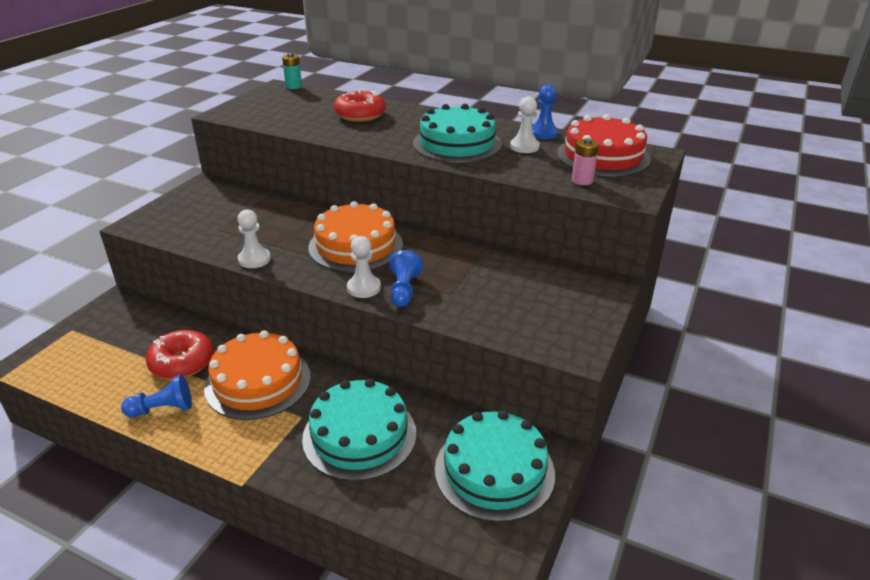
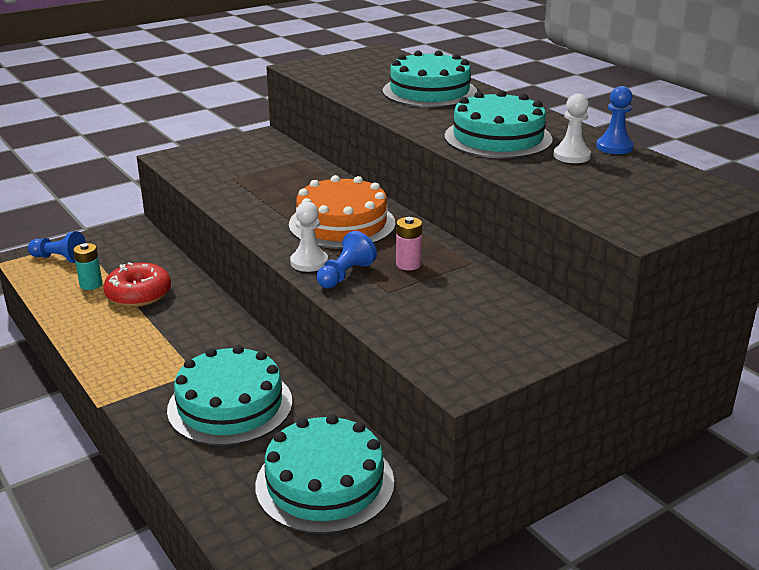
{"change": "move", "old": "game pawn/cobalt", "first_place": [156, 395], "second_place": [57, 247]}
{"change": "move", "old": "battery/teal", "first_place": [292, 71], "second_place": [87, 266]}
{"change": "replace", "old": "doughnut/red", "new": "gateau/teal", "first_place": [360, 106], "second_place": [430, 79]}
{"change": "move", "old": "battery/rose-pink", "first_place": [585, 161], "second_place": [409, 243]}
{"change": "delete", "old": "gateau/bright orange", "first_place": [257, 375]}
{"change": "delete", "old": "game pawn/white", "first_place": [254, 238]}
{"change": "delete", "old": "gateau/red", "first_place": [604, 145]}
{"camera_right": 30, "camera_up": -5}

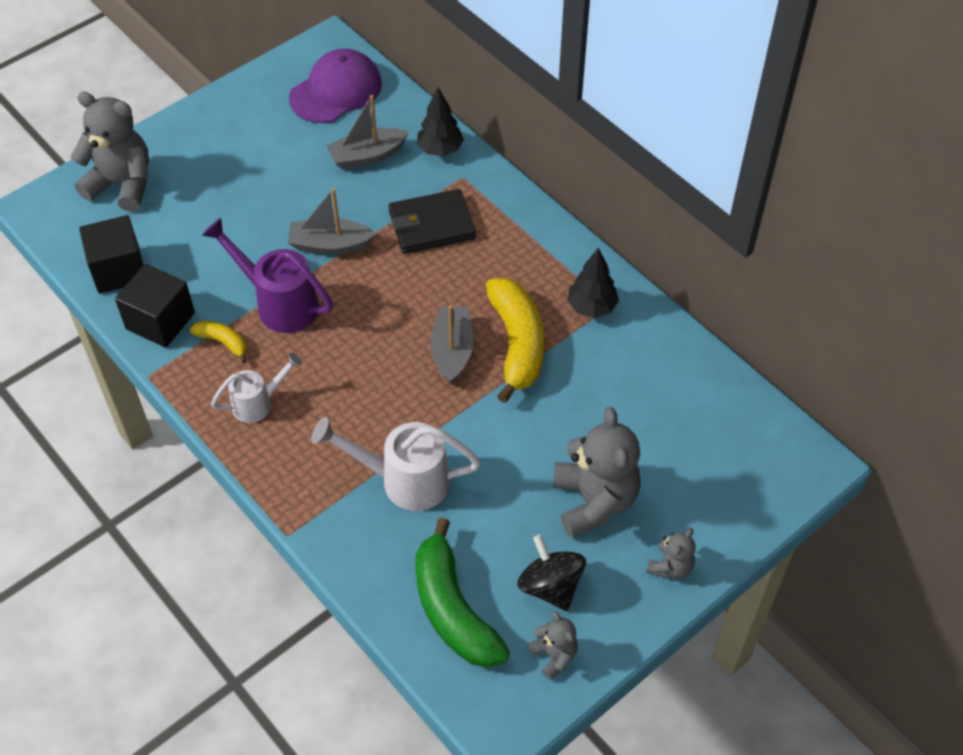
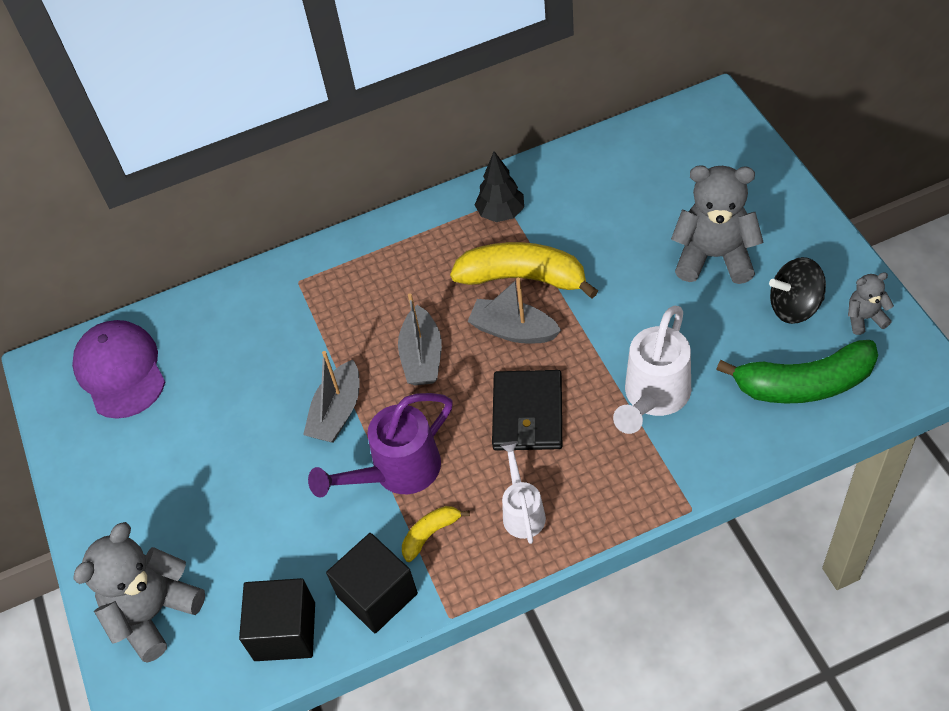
{"change": "move", "old": "sailboat/grey", "first_place": [368, 132], "second_place": [420, 339]}
{"change": "move", "old": "billfold/ebony", "first_place": [432, 221], "second_place": [527, 410]}
{"change": "delete", "old": "toy tree/ebony", "first_place": [440, 121]}
{"change": "delete", "old": "stuffed bear/grey", "first_place": [670, 553]}
{"camera_right": -65, "camera_up": 0}

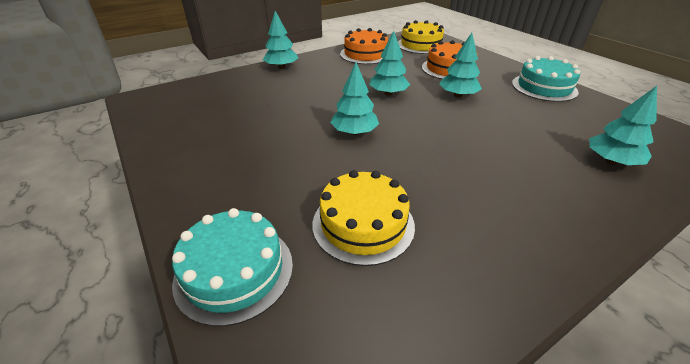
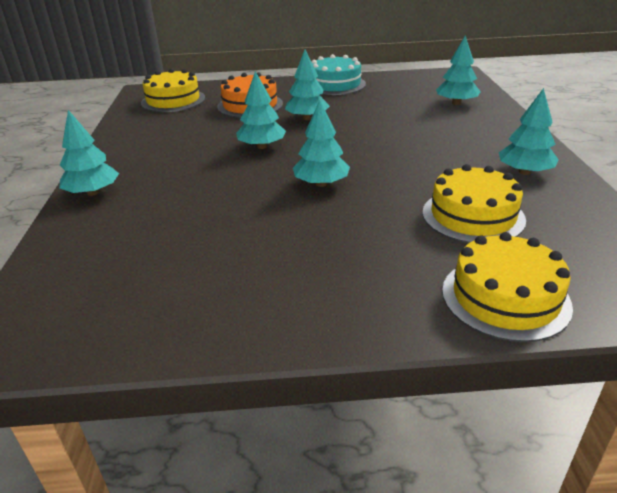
{"change": "recolor", "old": "gateau/teal", "new": "gateau/golden", "first_place": [232, 267], "second_place": [507, 287]}
{"change": "insert", "new": "toy tree/teal", "second_place": [529, 131]}
{"change": "delete", "old": "gateau/bright orange", "first_place": [364, 46]}
{"camera_right": -60, "camera_up": -5}

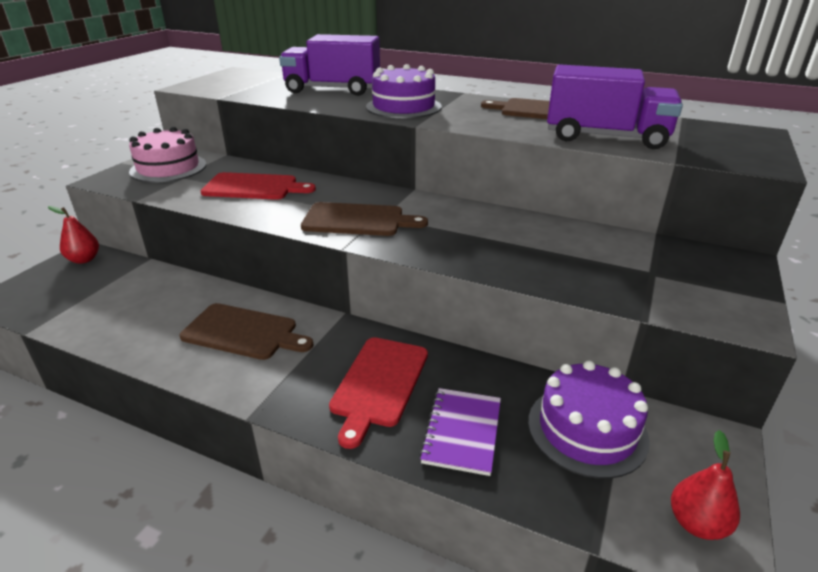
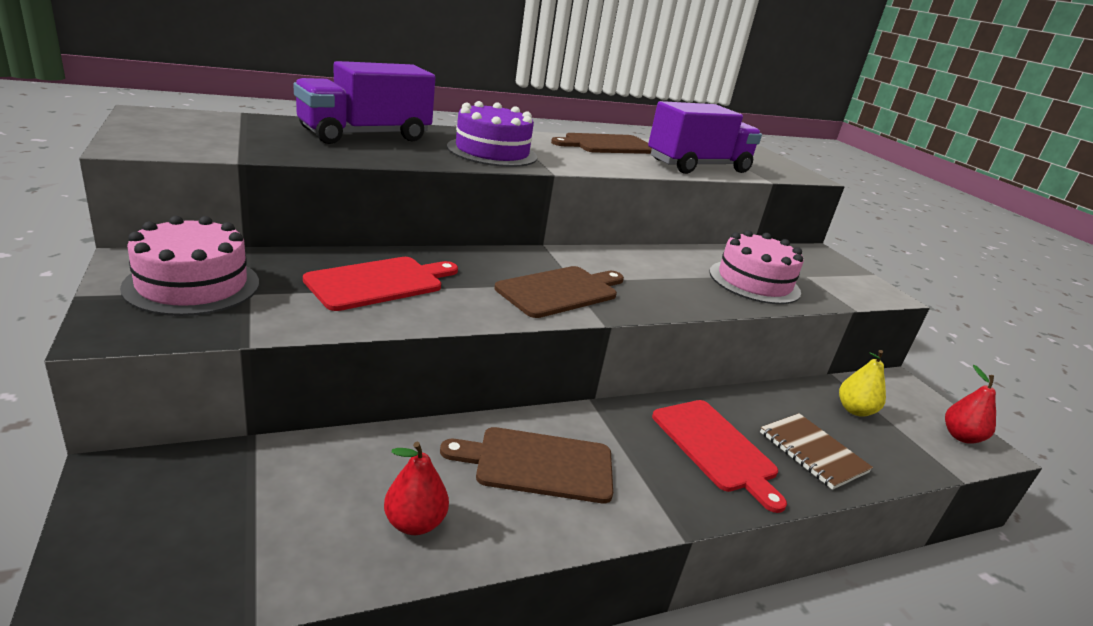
{"change": "move", "old": "toy pear/red", "first_place": [73, 235], "second_place": [416, 488]}
{"change": "rotate", "old": "cutting board/dark brown", "first_place": [246, 331], "second_place": [526, 465], "degrees": -150}
{"change": "insert", "new": "gateau/rose-pink", "second_place": [757, 267]}
{"change": "recolor", "old": "notepad/violet", "new": "notepad/dark brown", "first_place": [460, 432], "second_place": [816, 451]}
{"change": "replace", "old": "gateau/violet", "new": "toy pear/golden", "first_place": [589, 419], "second_place": [862, 383]}
{"camera_right": -50, "camera_up": -5}

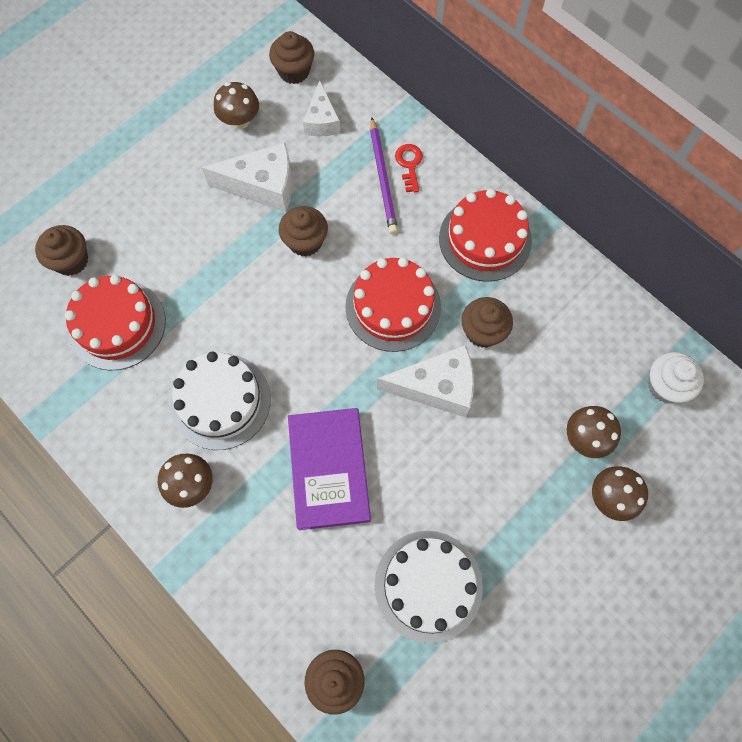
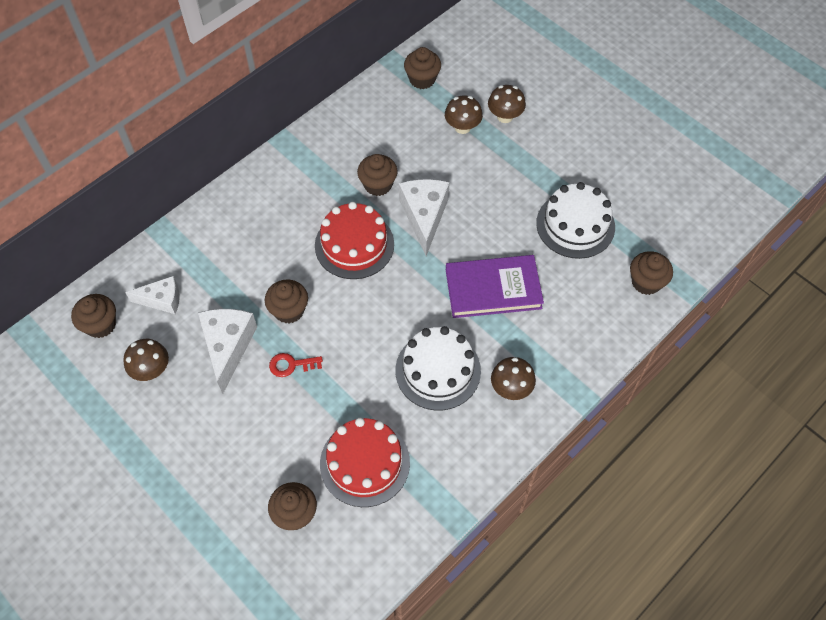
{"change": "move", "old": "door key/red", "first_place": [409, 168], "second_place": [296, 365]}
{"change": "recolor", "old": "cupcake/white", "new": "cupcake/dark brown", "first_place": [676, 377], "second_place": [422, 68]}
{"change": "delete", "old": "lead pencil/violet", "first_place": [384, 175]}
{"change": "delete", "old": "gateau/red", "first_place": [485, 235]}
{"camera_right": -90, "camera_up": -10}

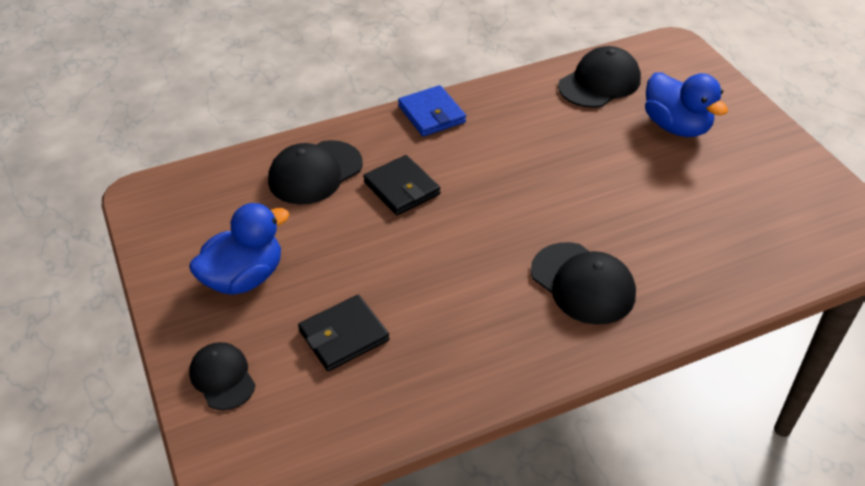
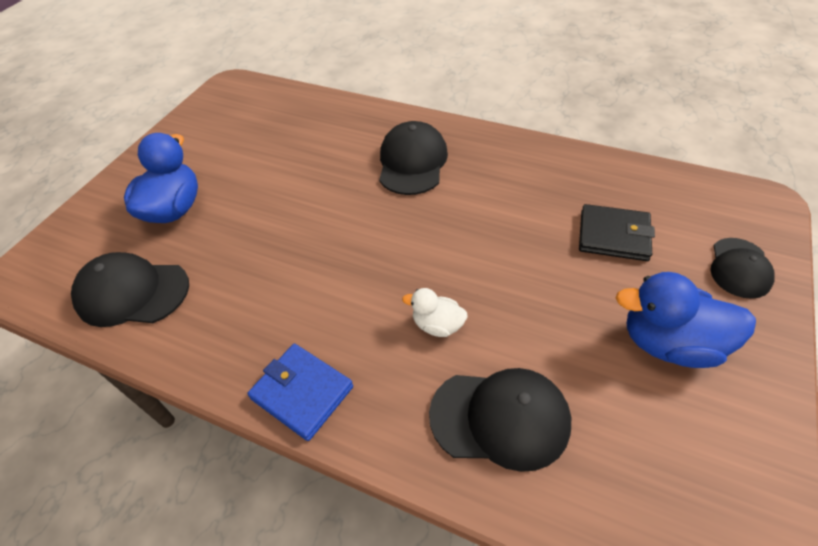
{"change": "rotate", "old": "billfold/cobalt", "first_place": [432, 110], "second_place": [300, 392], "degrees": -75}
{"change": "replace", "old": "billfold/ebony", "new": "rubber duck/white", "first_place": [401, 185], "second_place": [435, 312]}
{"camera_right": -130, "camera_up": 5}

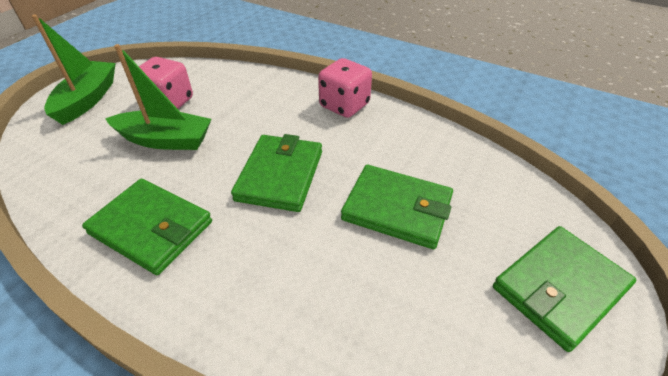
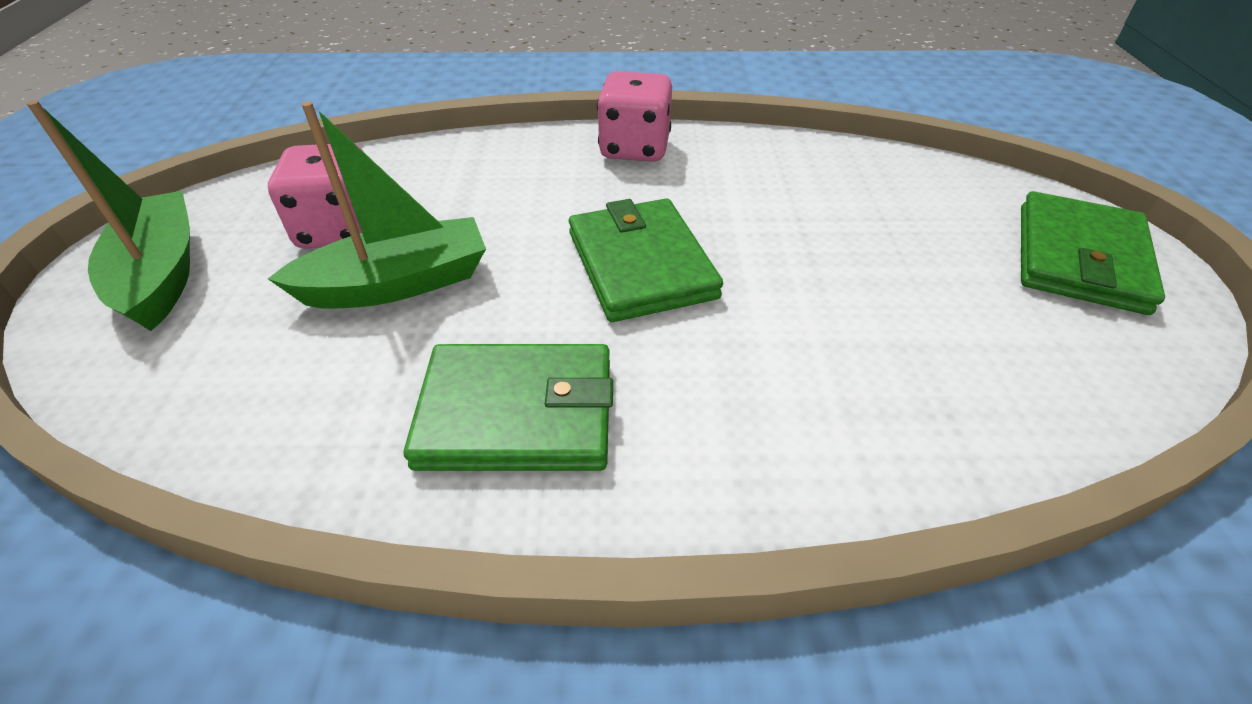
{"change": "delete", "old": "billfold/emerald", "first_place": [397, 207]}
{"camera_right": -30, "camera_up": 0}

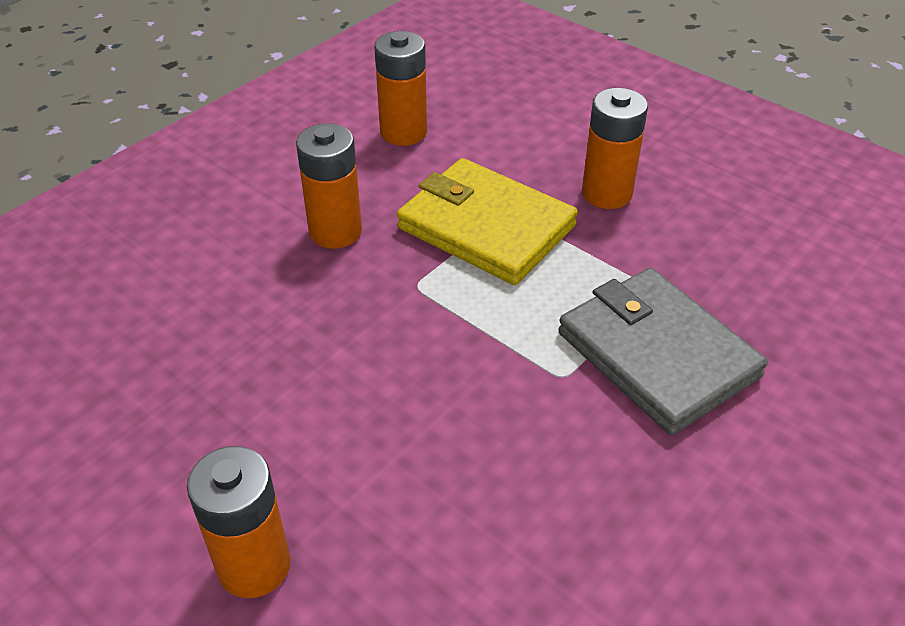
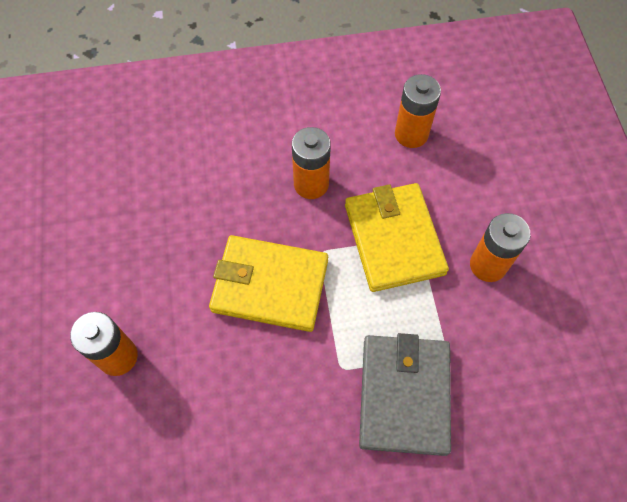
{"change": "insert", "new": "billfold/golden", "second_place": [268, 283]}
{"camera_right": 40, "camera_up": 20}

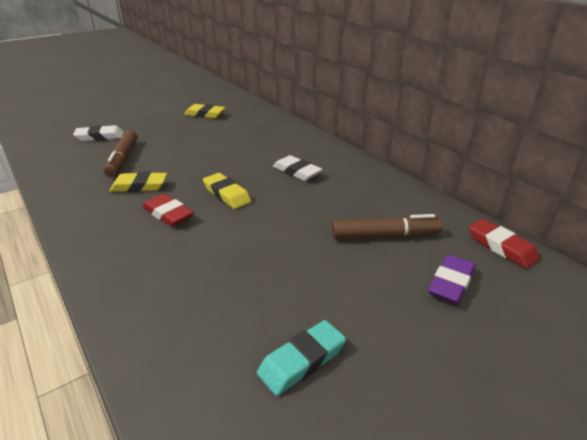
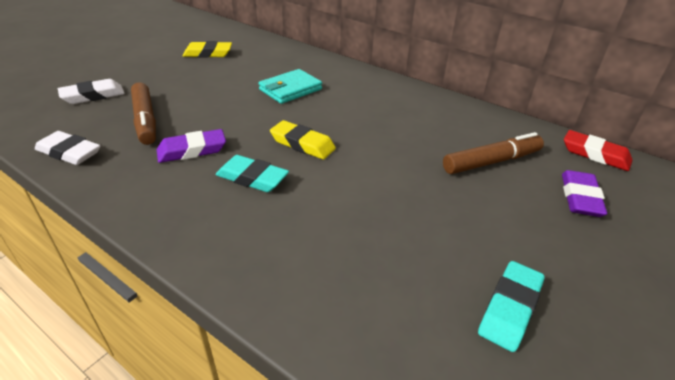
{"change": "move", "old": "pencil eraser/white", "first_place": [298, 168], "second_place": [67, 148]}
{"change": "recolor", "old": "pencil eraser/golden", "new": "pencil eraser/violet", "first_place": [138, 182], "second_place": [191, 146]}
{"change": "recolor", "old": "pencil eraser/red", "new": "pencil eraser/teal", "first_place": [168, 210], "second_place": [252, 173]}
{"change": "insert", "new": "billfold/teal", "second_place": [290, 86]}
{"camera_right": -20, "camera_up": 5}

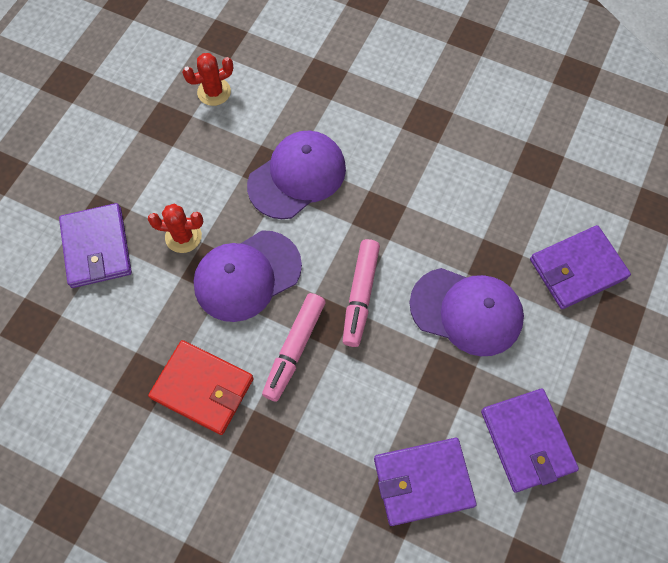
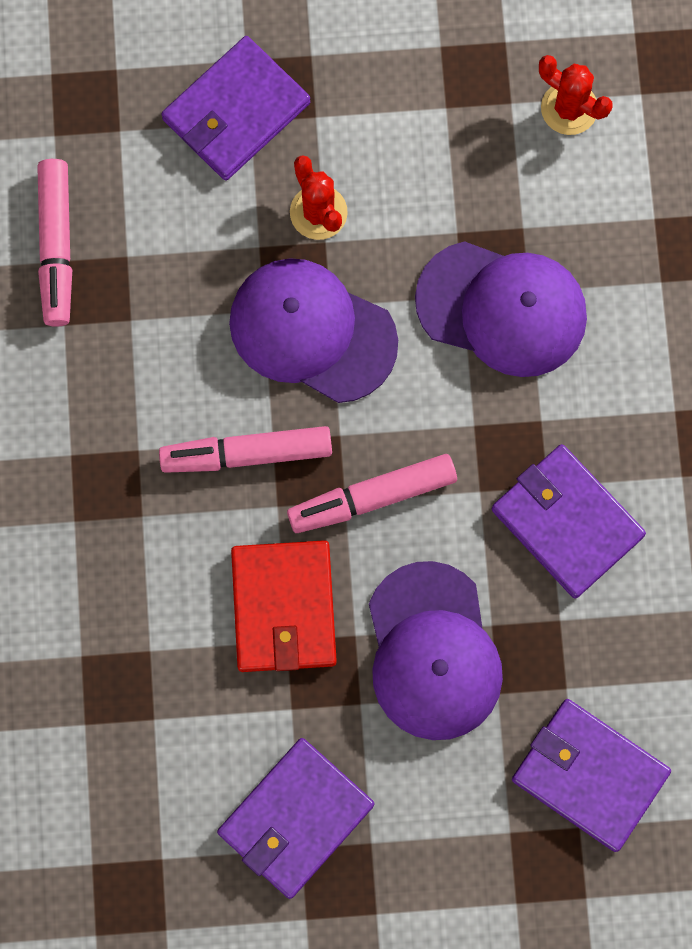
{"change": "insert", "new": "marker/rose-pink", "second_place": [54, 243]}
{"change": "move", "old": "billfold/red", "first_place": [201, 387], "second_place": [284, 606]}
{"change": "move", "old": "billfold/violet", "first_place": [425, 482], "second_place": [569, 521]}
{"camera_right": 60, "camera_up": 10}

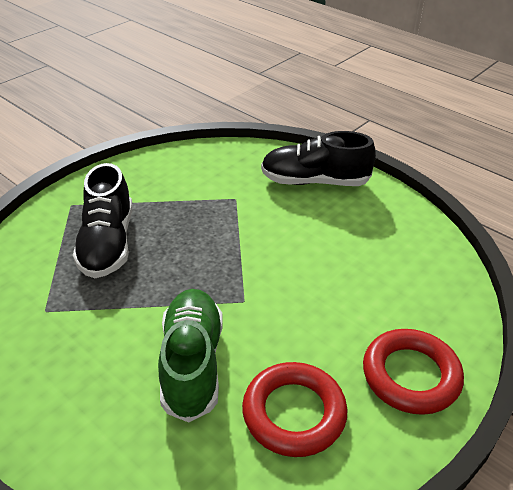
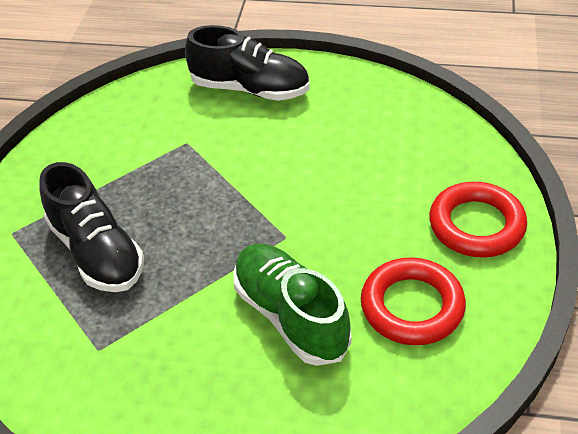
{"change": "rotate", "old": "sneaker/ebony", "first_place": [318, 158], "second_place": [247, 63], "degrees": -135}
{"camera_right": -30, "camera_up": 5}

